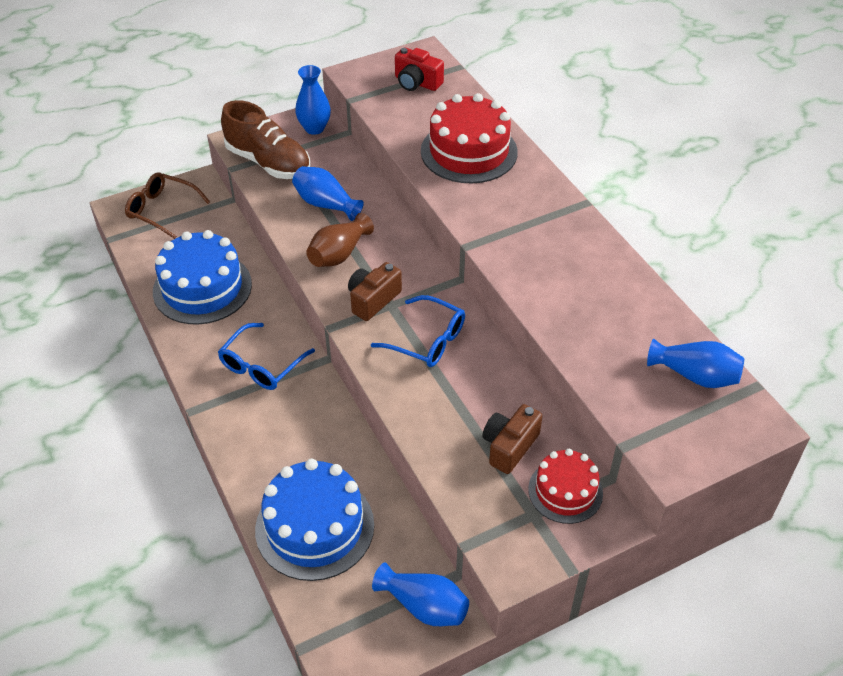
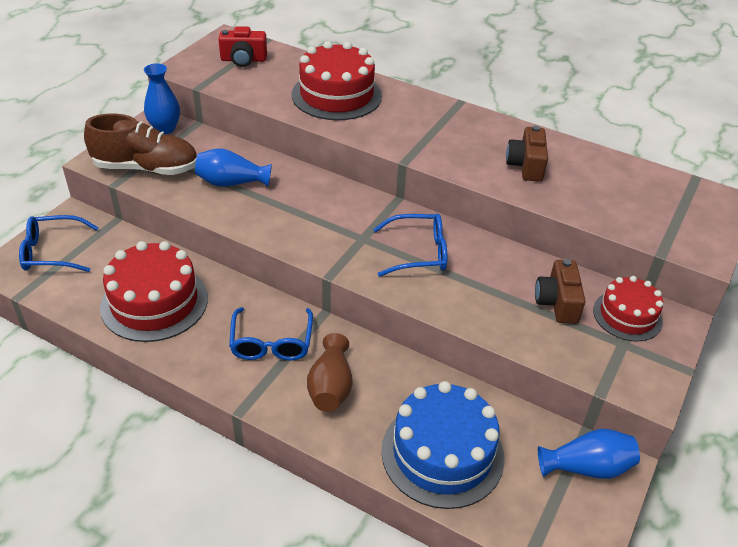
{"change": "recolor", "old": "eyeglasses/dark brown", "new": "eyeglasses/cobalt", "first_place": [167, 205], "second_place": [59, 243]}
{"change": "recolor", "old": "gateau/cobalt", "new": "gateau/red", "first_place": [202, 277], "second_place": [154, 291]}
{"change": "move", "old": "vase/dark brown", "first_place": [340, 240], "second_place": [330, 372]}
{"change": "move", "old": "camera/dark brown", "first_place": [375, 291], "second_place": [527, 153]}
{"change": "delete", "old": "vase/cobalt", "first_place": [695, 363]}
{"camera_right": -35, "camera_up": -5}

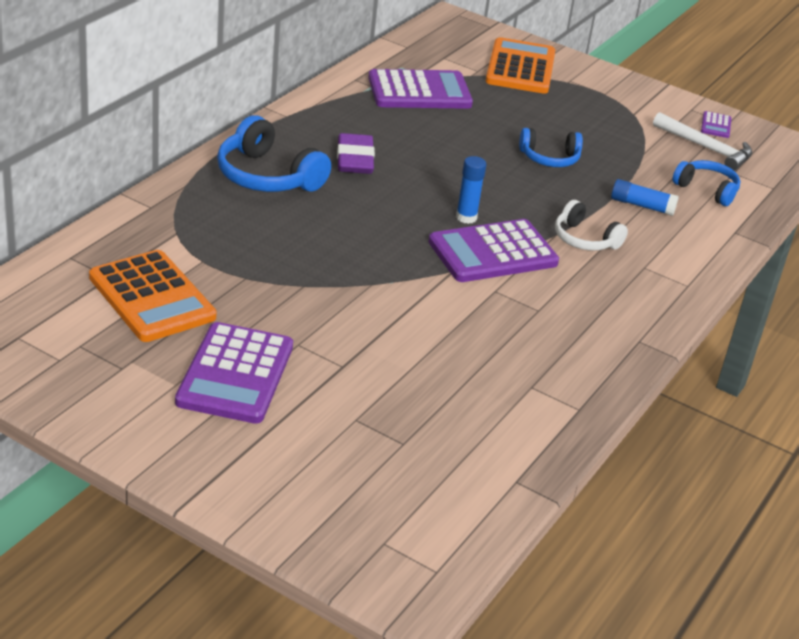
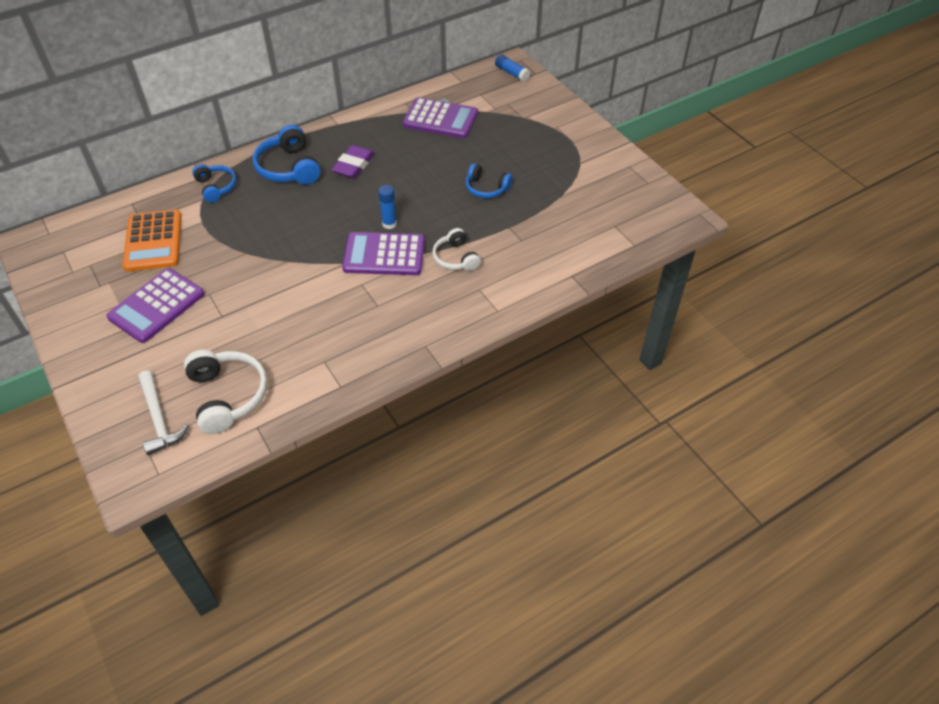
{"change": "move", "old": "hammer/white", "first_place": [702, 141], "second_place": [163, 412]}
{"change": "insert", "new": "headphones/white", "second_place": [226, 392]}
{"change": "move", "old": "headphones/cobalt", "first_place": [706, 183], "second_place": [214, 183]}
{"change": "move", "old": "glue stick/cobalt", "first_place": [645, 197], "second_place": [512, 68]}
{"change": "delete", "old": "calculator/bright orange", "first_place": [520, 65]}
{"change": "delete", "old": "calculator/violet", "first_place": [716, 124]}
{"camera_right": 30, "camera_up": 15}

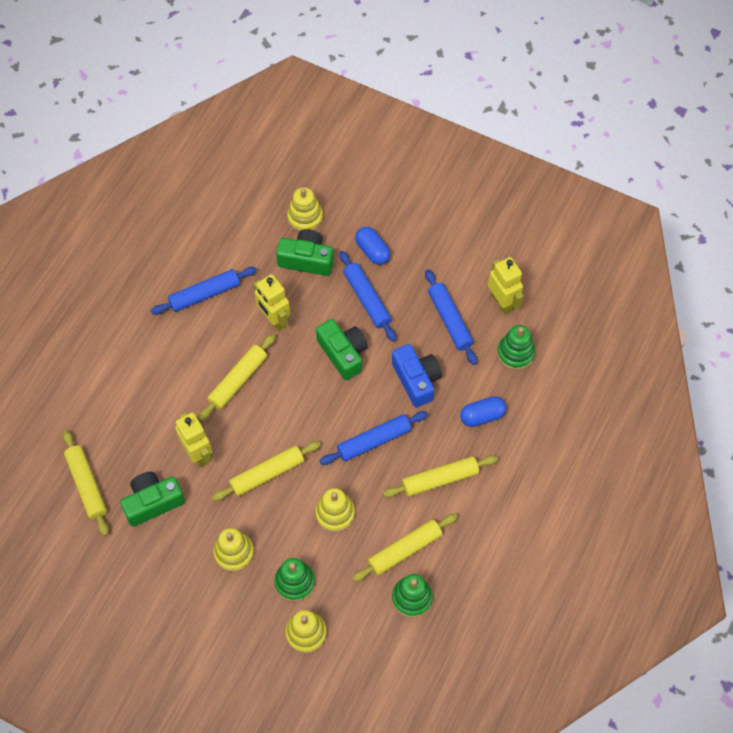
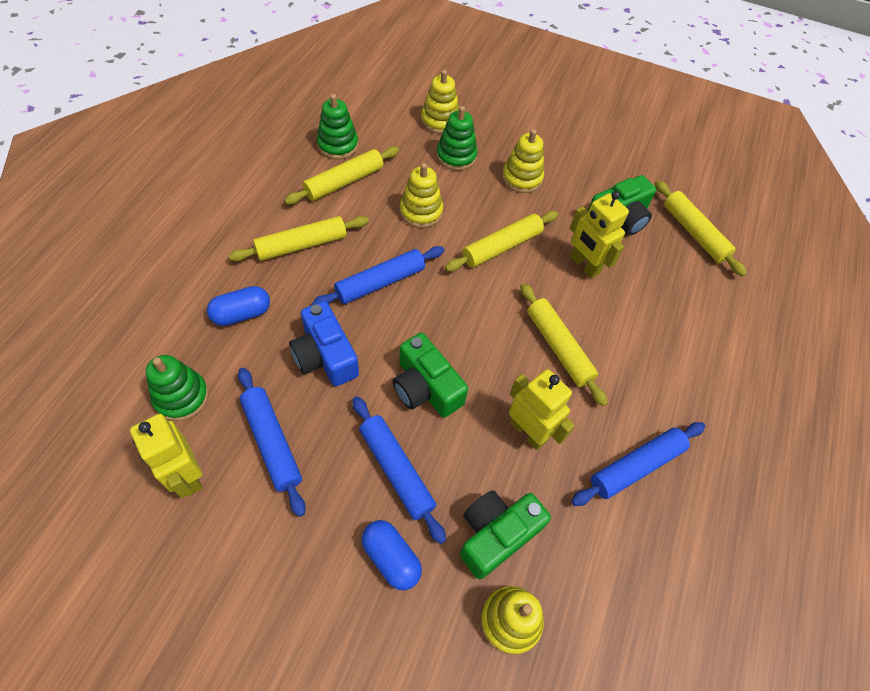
{"change": "rotate", "old": "camera/emerald", "first_place": [305, 252], "second_place": [505, 534], "degrees": 135}
{"change": "rotate", "old": "dough roller/golden", "first_place": [237, 377], "second_place": [564, 344], "degrees": -60}
{"camera_right": 170, "camera_up": -5}

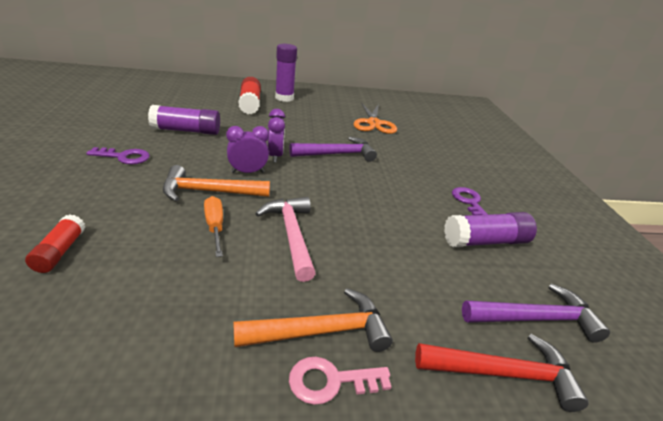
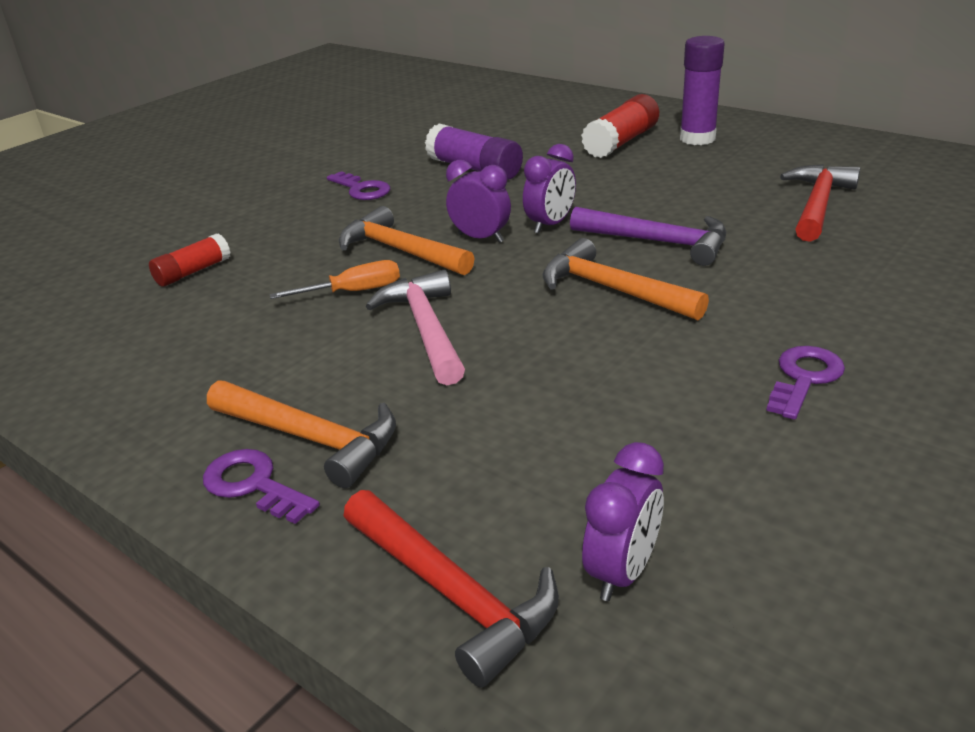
{"change": "recolor", "old": "door key/rose-pink", "new": "door key/violet", "first_place": [340, 381], "second_place": [261, 486]}
{"change": "rotate", "old": "hand screwdriver/bright orange", "first_place": [213, 226], "second_place": [334, 279], "degrees": 45}
{"change": "rotate", "old": "hammer/rose-pink", "first_place": [285, 239], "second_place": [415, 327], "degrees": -45}
{"change": "insert", "new": "hammer/bright orange", "second_place": [626, 279]}
{"change": "replace", "old": "hammer/violet", "new": "clock/violet", "first_place": [536, 313], "second_place": [623, 521]}
{"change": "replace", "old": "pair of scissors/bright orange", "new": "hammer/red", "first_place": [375, 118], "second_place": [820, 203]}
{"change": "delete", "old": "glue stick/violet", "first_place": [490, 230]}
{"camera_right": 50, "camera_up": 0}

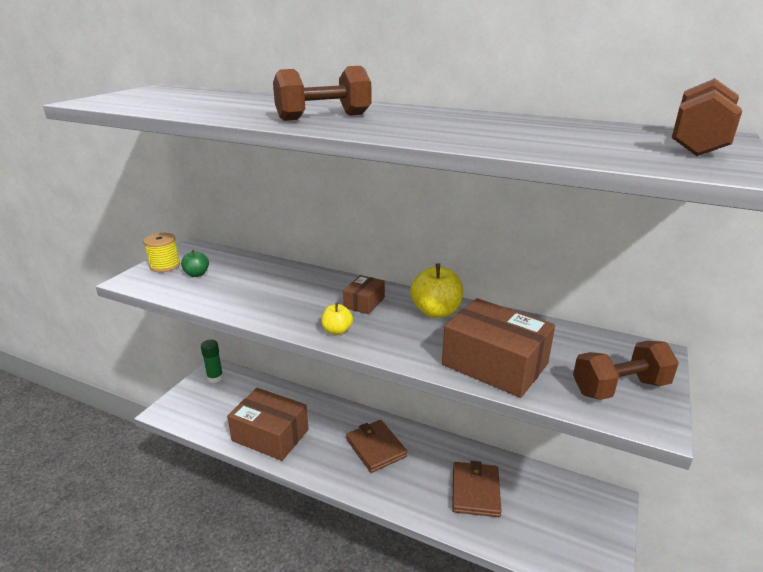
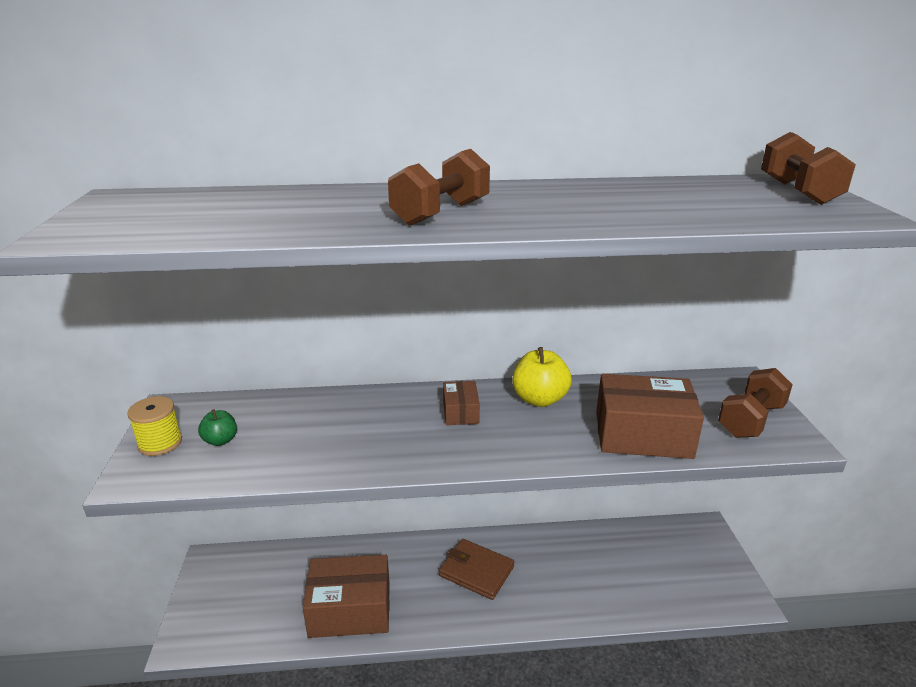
{"change": "delete", "old": "glue stick/emerald", "first_place": [212, 361]}
{"change": "delete", "old": "toy apple/golden", "first_place": [337, 319]}
{"change": "delete", "old": "billfold/dark brown", "first_place": [477, 489]}
{"camera_right": -30, "camera_up": 0}

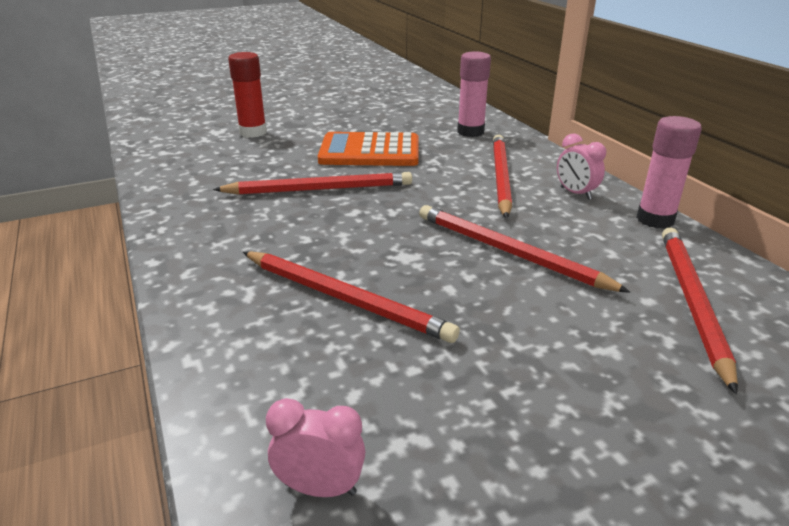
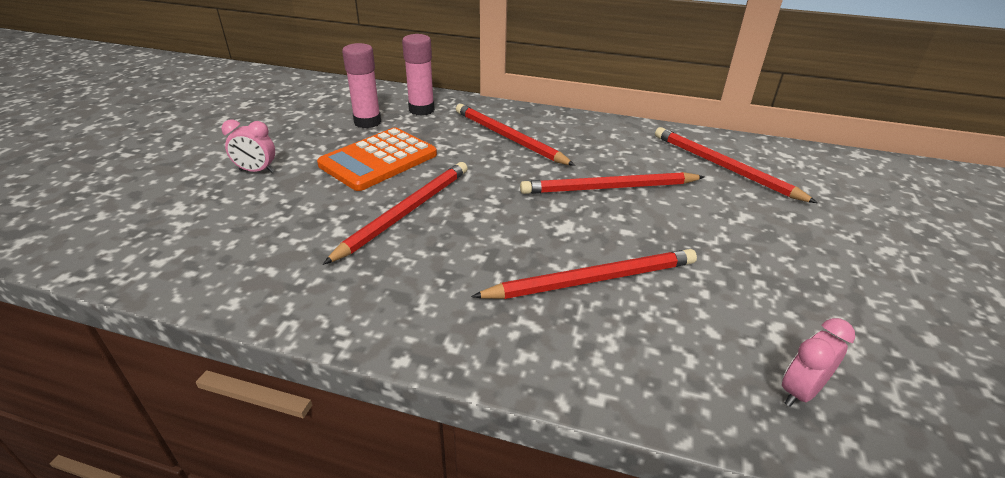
{"change": "move", "old": "clock/rose-pink", "first_place": [581, 167], "second_place": [248, 146]}
{"change": "move", "old": "glue stick/rose-pink", "first_place": [669, 172], "second_place": [361, 85]}
{"change": "delete", "old": "glue stick/red", "first_place": [247, 95]}
{"camera_right": -50, "camera_up": 5}

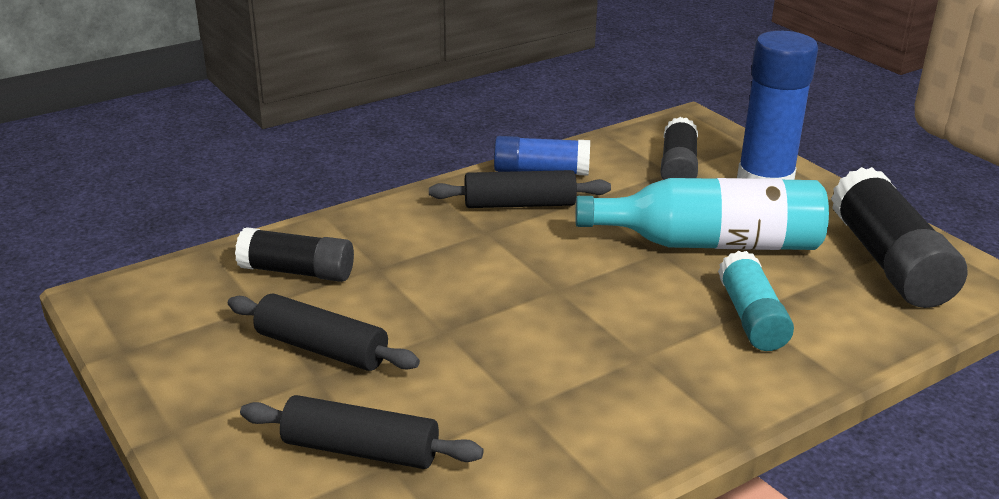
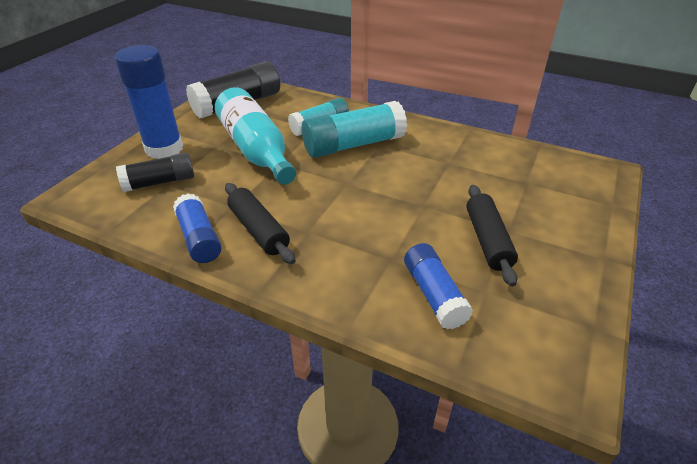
{"change": "insert", "new": "glue stick/teal", "second_place": [354, 129]}
{"change": "recolor", "old": "glue stick/ebony", "new": "glue stick/cobalt", "first_place": [294, 254], "second_place": [438, 286]}
{"change": "delete", "old": "dough roller/ebony", "first_place": [362, 432]}
{"camera_right": -120, "camera_up": 10}

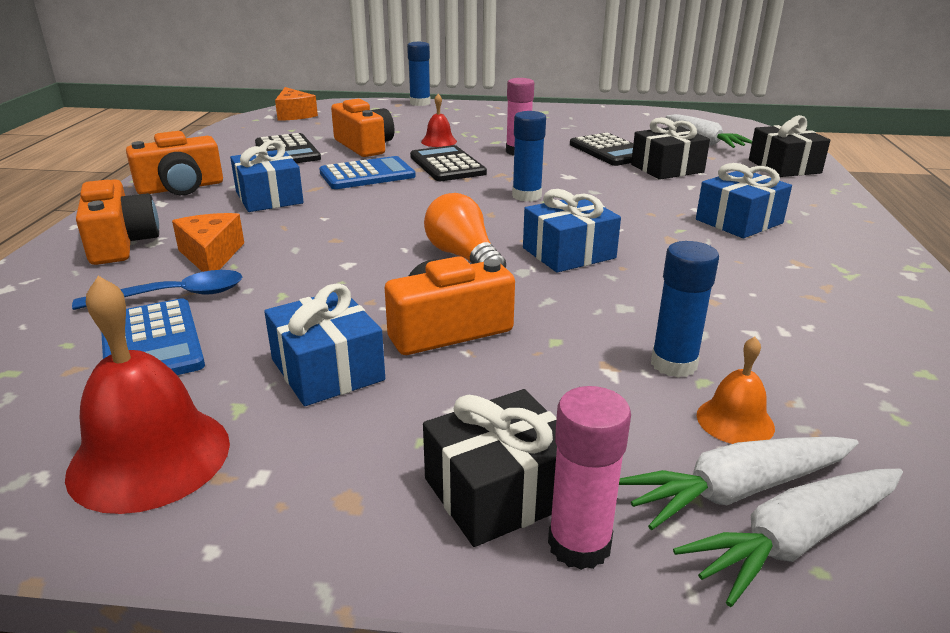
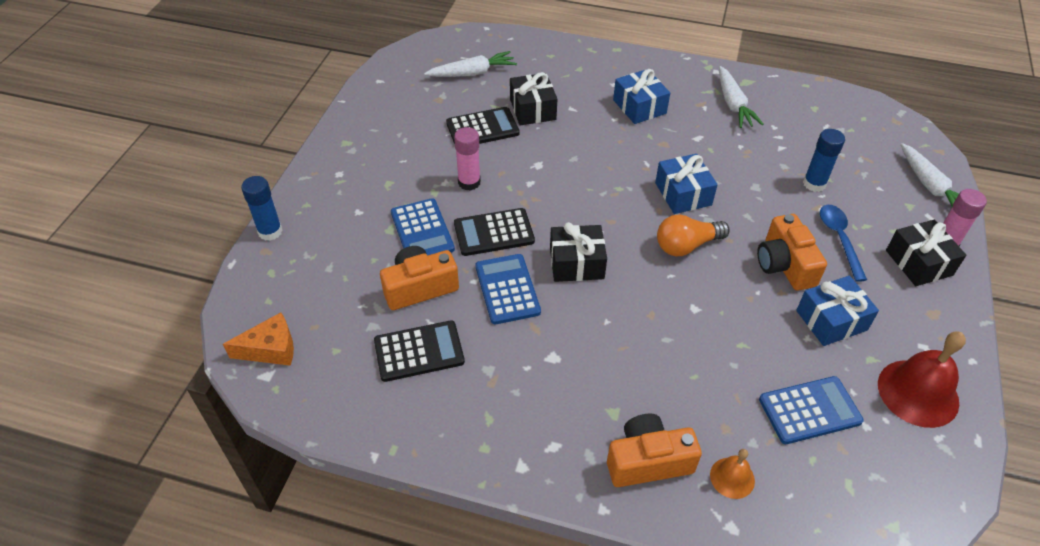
{"change": "replace", "old": "bell/red", "new": "calculator/cobalt", "first_place": [439, 120], "second_place": [423, 227]}
{"change": "move", "old": "present/ebony", "first_place": [789, 146], "second_place": [578, 252]}
{"change": "move", "old": "bell/bright orange", "first_place": [736, 390], "second_place": [732, 474]}
{"change": "move", "old": "carrot/white", "first_place": [739, 483], "second_place": [741, 97]}
{"change": "move", "old": "spoon/cobalt", "first_place": [157, 290], "second_place": [843, 243]}
{"change": "delete", "old": "camera/bright orange", "first_place": [174, 163]}
{"change": "delete", "old": "cheese/bright orange", "first_place": [208, 242]}
{"change": "delete", "old": "present/cobalt", "first_place": [267, 176]}
{"change": "delete", "old": "glue stick/cobalt", "first_place": [529, 156]}
{"camera_right": -80, "camera_up": 20}

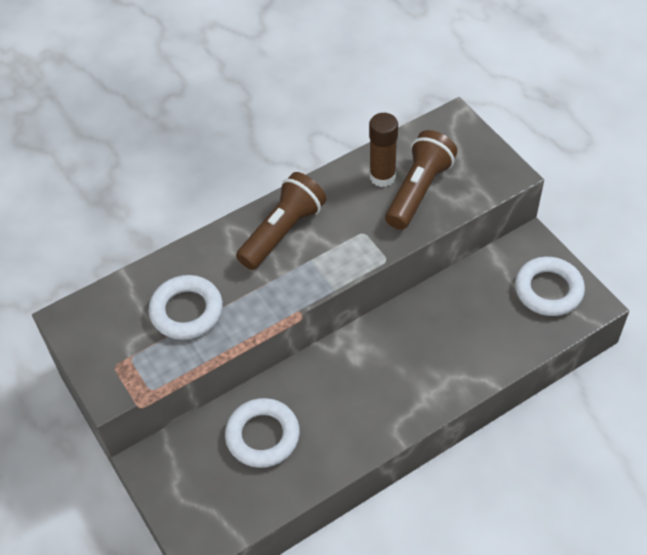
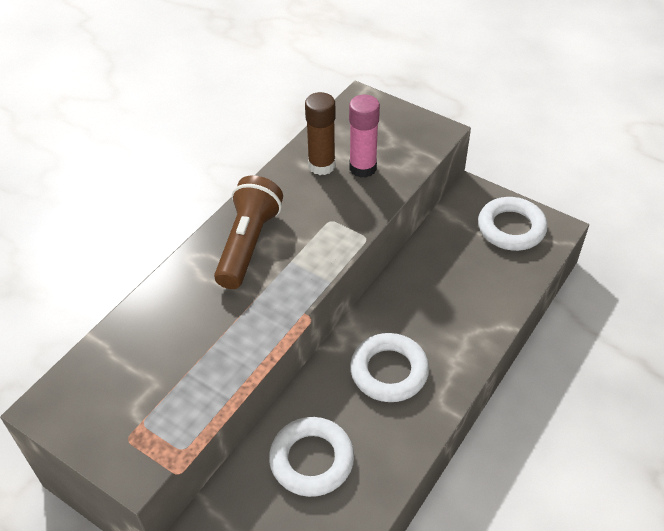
{"change": "replace", "old": "torch/dark brown", "new": "glue stick/rose-pink", "first_place": [421, 180], "second_place": [364, 136]}
{"change": "move", "old": "hoop/white", "first_place": [185, 307], "second_place": [389, 367]}
{"camera_right": -25, "camera_up": -5}

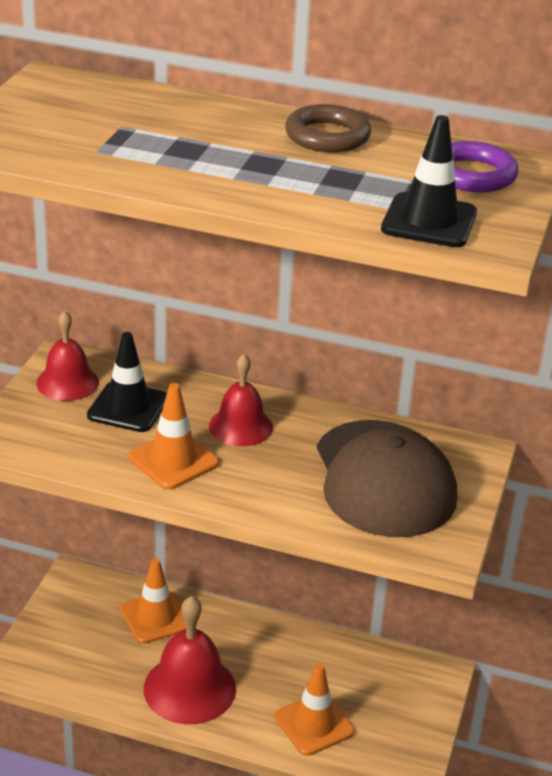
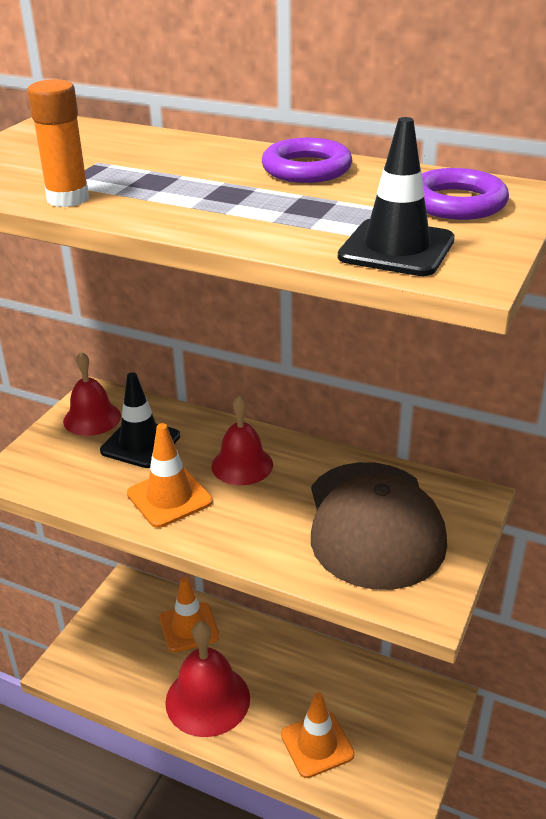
{"change": "insert", "new": "glue stick/bright orange", "second_place": [58, 143]}
{"change": "recolor", "old": "hoop/dark brown", "new": "hoop/violet", "first_place": [328, 128], "second_place": [307, 160]}
{"camera_right": 10, "camera_up": 0}

